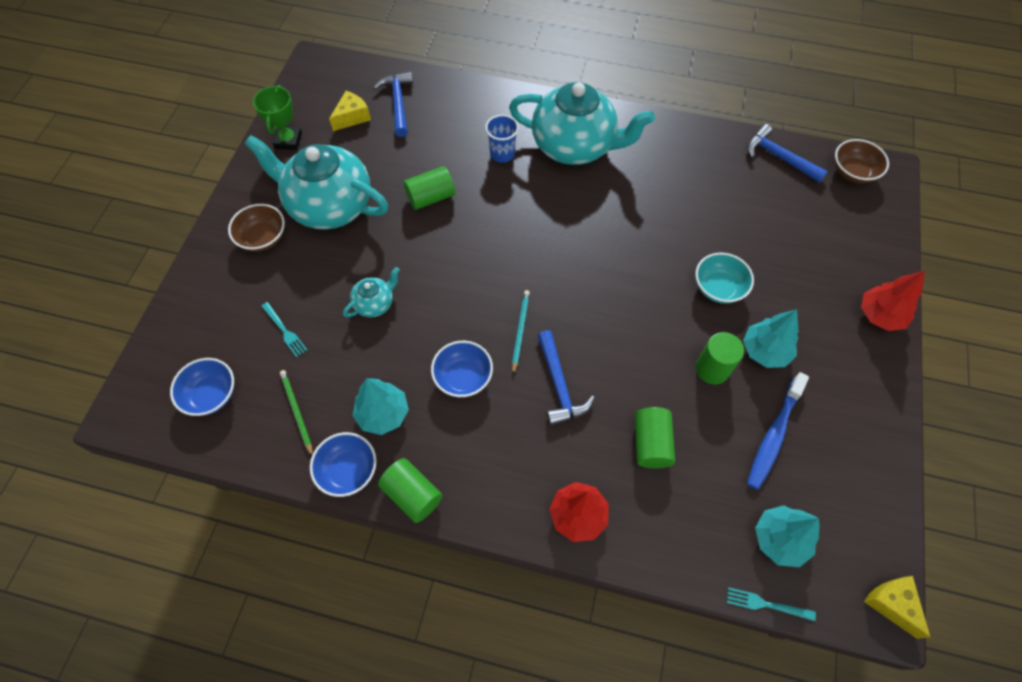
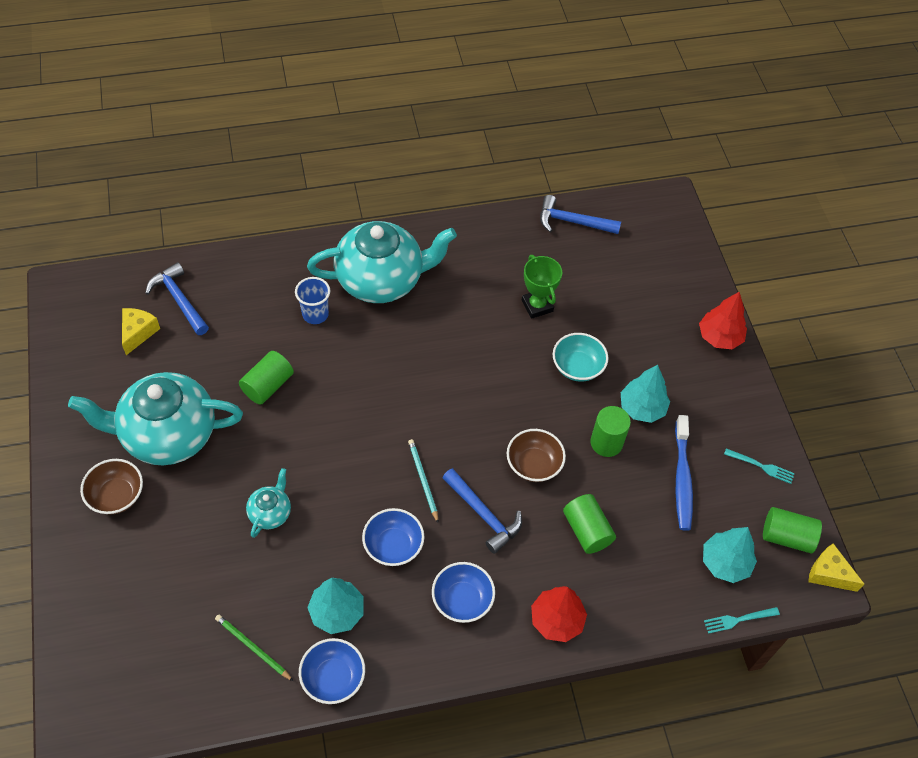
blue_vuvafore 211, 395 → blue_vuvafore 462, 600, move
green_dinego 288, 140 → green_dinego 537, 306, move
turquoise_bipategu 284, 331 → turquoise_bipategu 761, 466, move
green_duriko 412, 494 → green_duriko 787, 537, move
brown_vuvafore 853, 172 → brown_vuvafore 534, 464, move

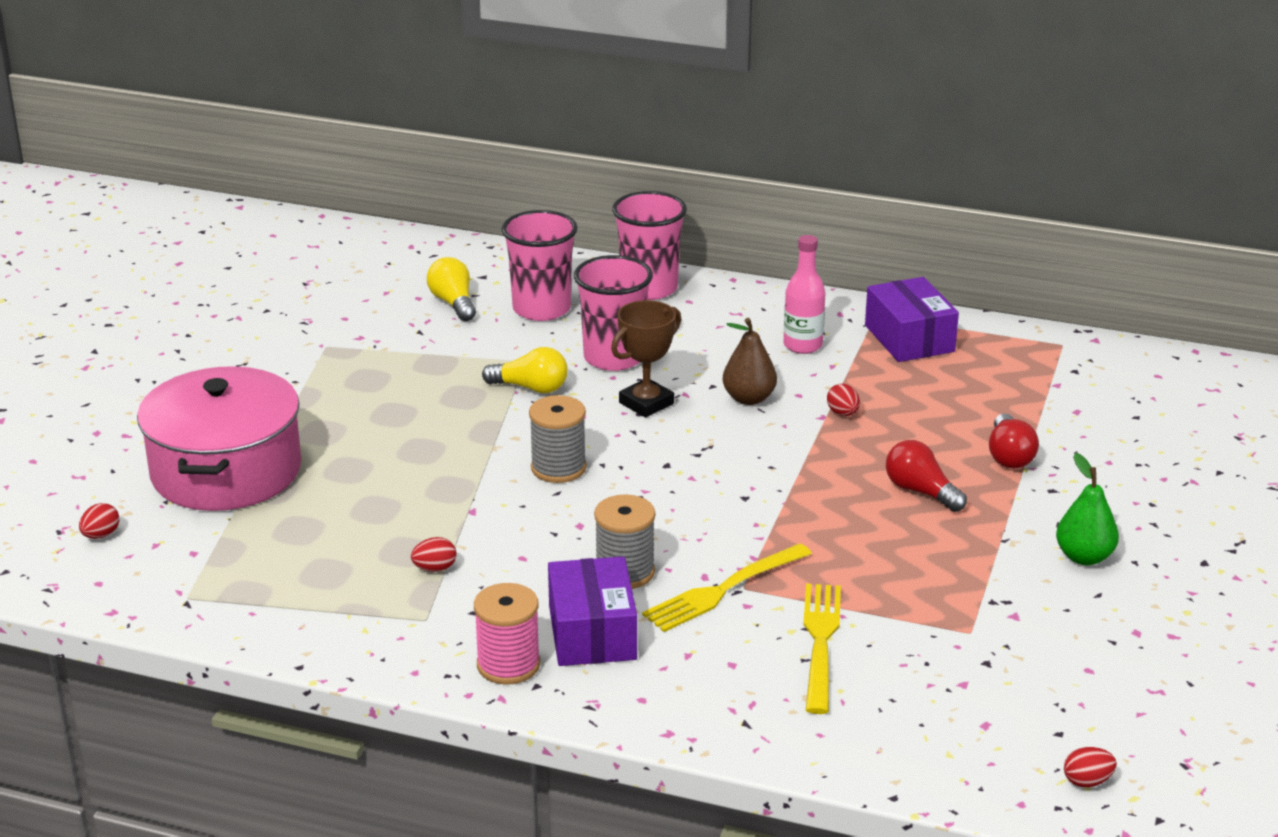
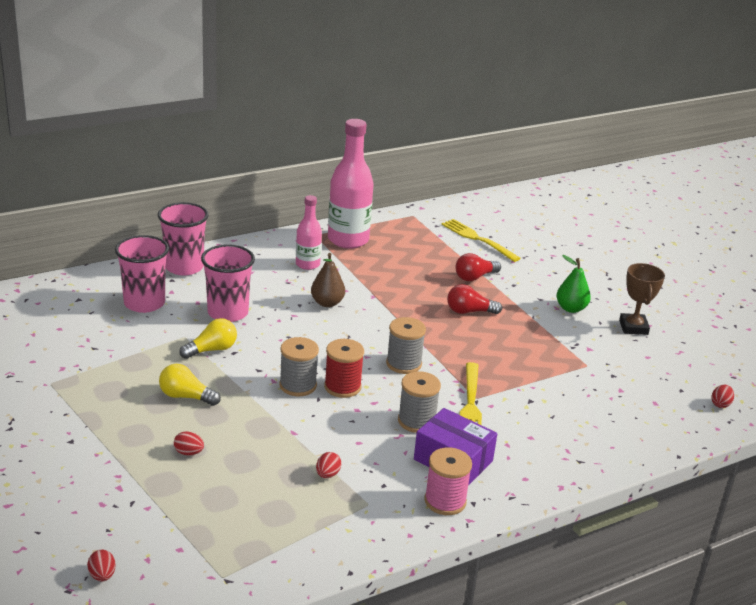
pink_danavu 226, 471 → -
- → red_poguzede 342, 387
- → grey_poguzede 404, 364
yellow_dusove 453, 303 → yellow_dusove 186, 396, move
brown_dinego 646, 403 → brown_dinego 633, 327, move
yellow_bipategu 820, 642 → yellow_bipategu 478, 239, move
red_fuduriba 843, 413 → red_fuduriba 188, 453, move
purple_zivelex 909, 338 → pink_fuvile 348, 240
red_dusove 1009, 456 → red_dusove 475, 277, 105 degrees clockwise

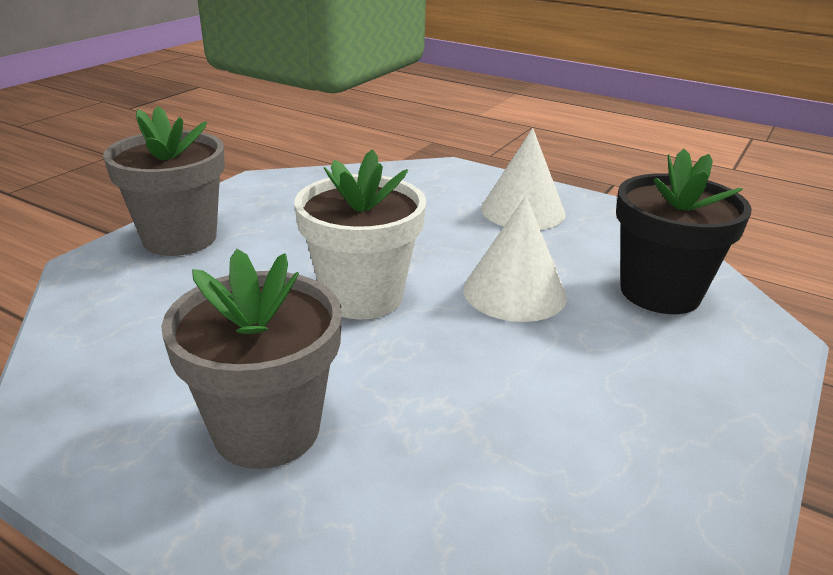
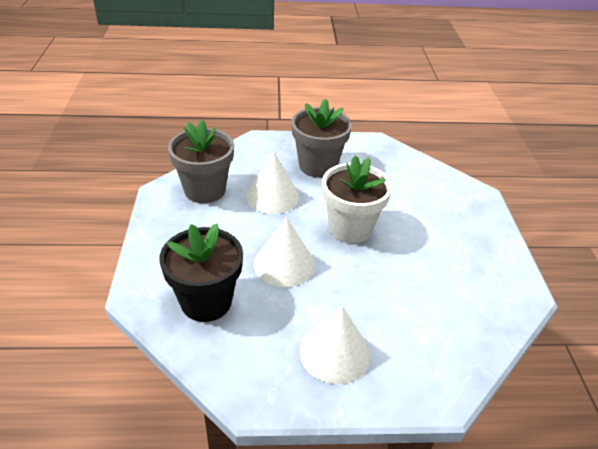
- → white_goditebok 272, 196
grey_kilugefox 180, 238 → grey_kilugefox 205, 190, move

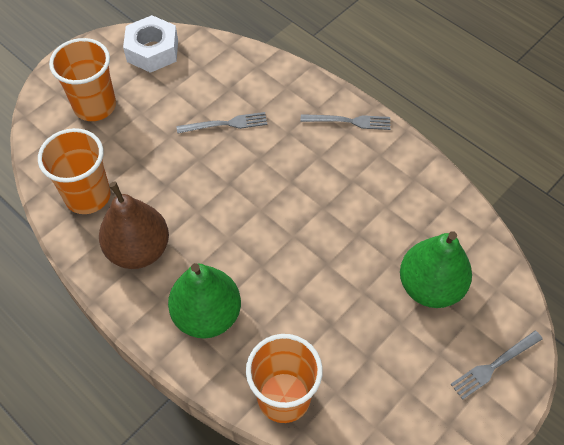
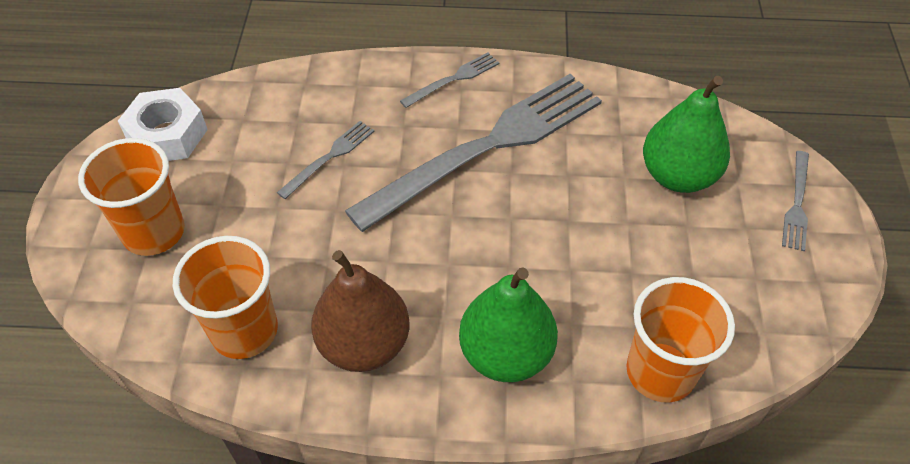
- → grey_bipategu 487, 147

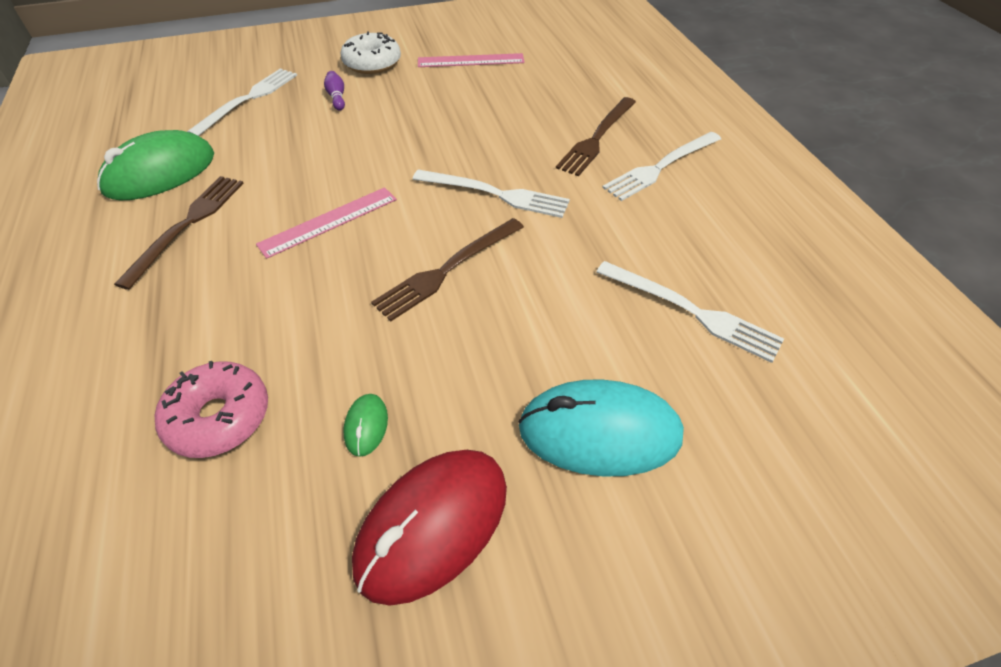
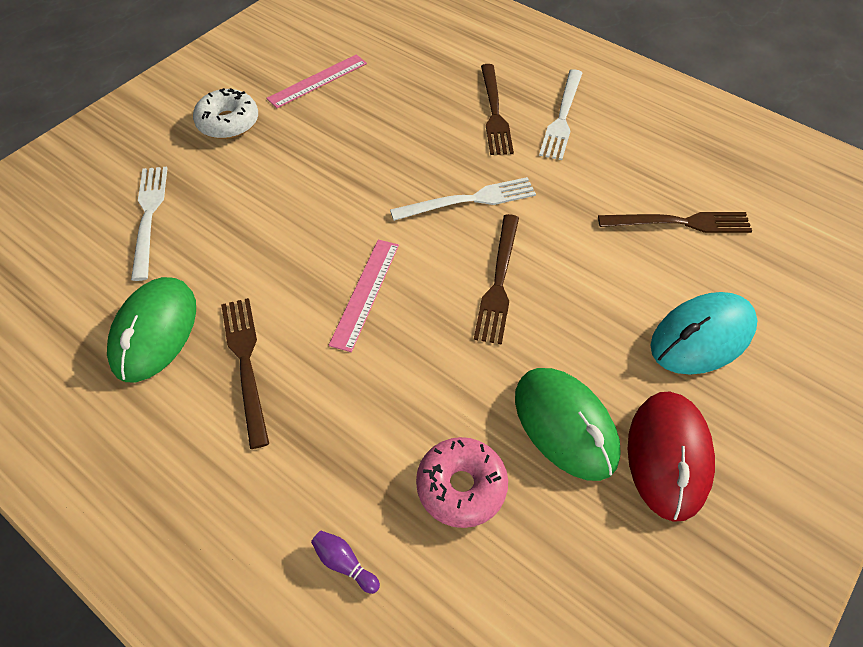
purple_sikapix 337, 97 → purple_sikapix 344, 563, move
white_bipategu 691, 311 → brown_bipategu 680, 223
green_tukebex 366, 426 → green_tukebex 565, 425, x2.33

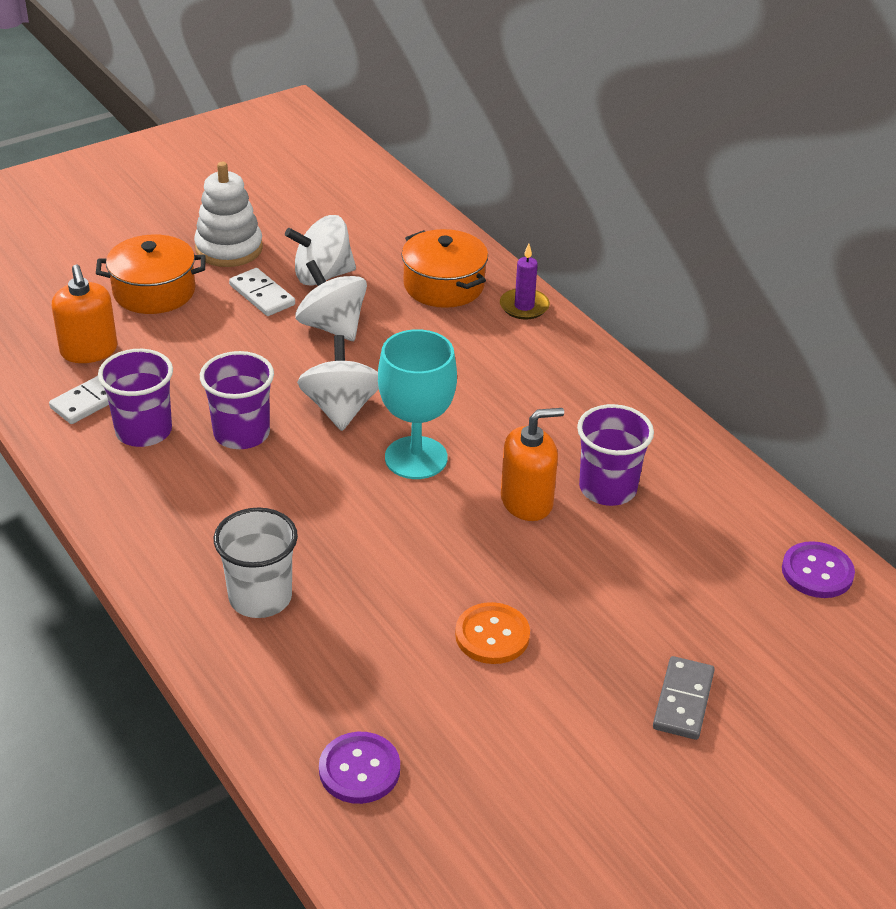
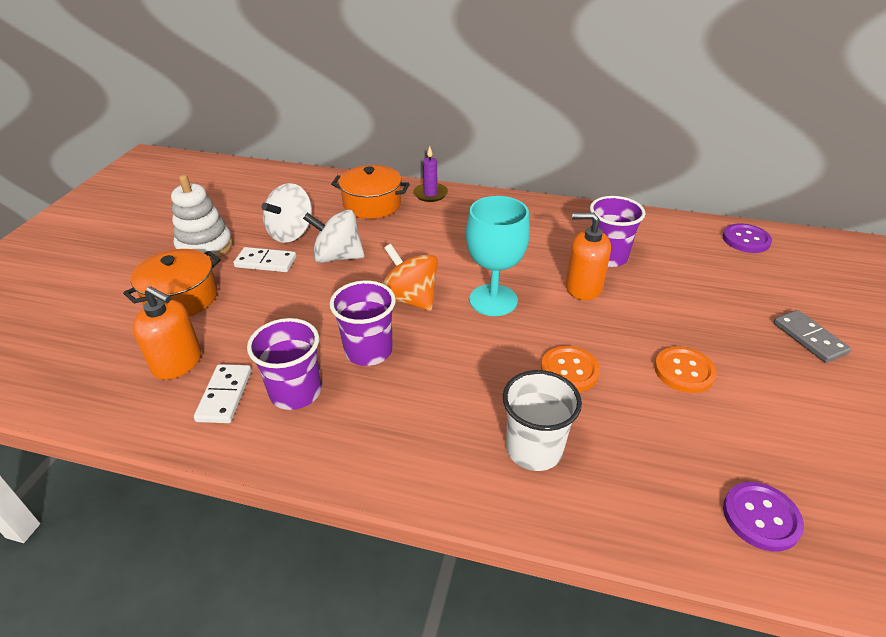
- → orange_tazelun 569, 370
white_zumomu 341, 409 → orange_zumomu 410, 299
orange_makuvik 527, 501 → orange_makuvik 583, 287, 105 degrees counterclockwise

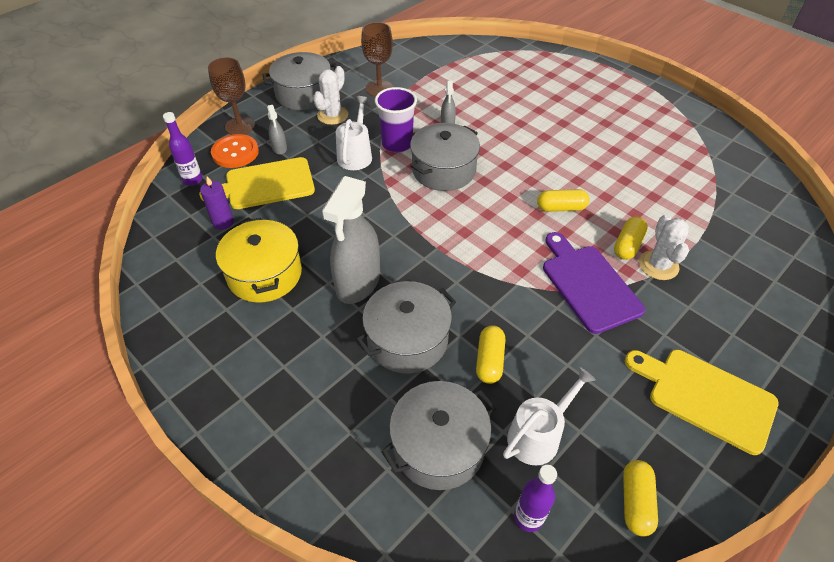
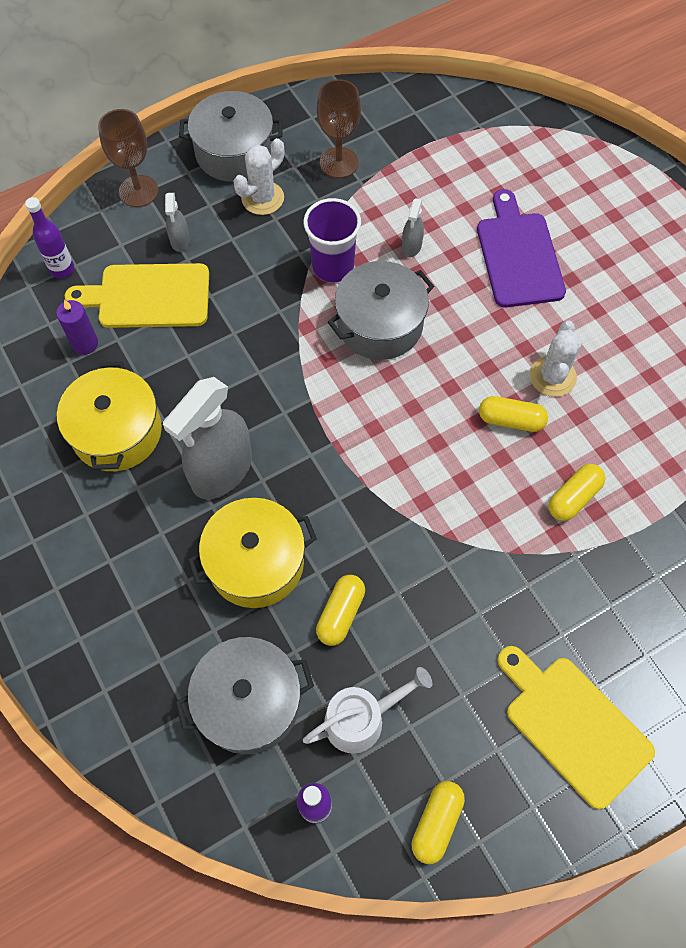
orange_tazelun 235, 152 → -
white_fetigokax 355, 155 → -
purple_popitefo 588, 284 → purple_popitefo 518, 255, move
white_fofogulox 658, 265 → white_fofogulox 552, 376, move
grey_danavu 407, 340 → yellow_danavu 256, 562

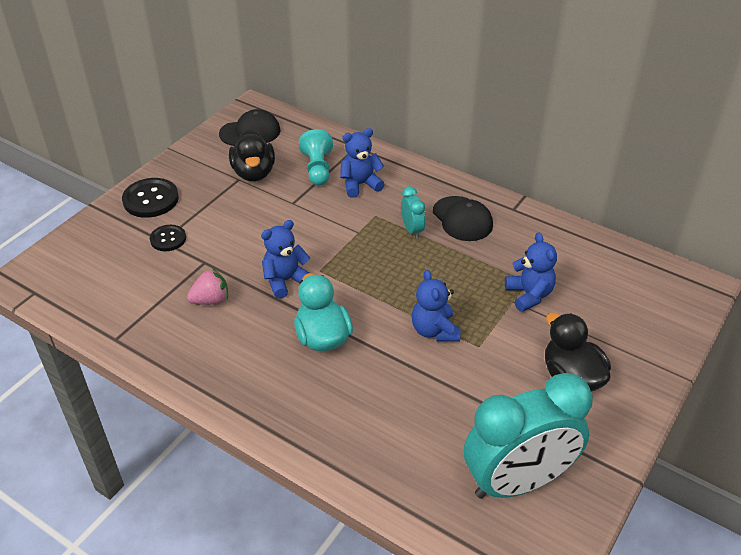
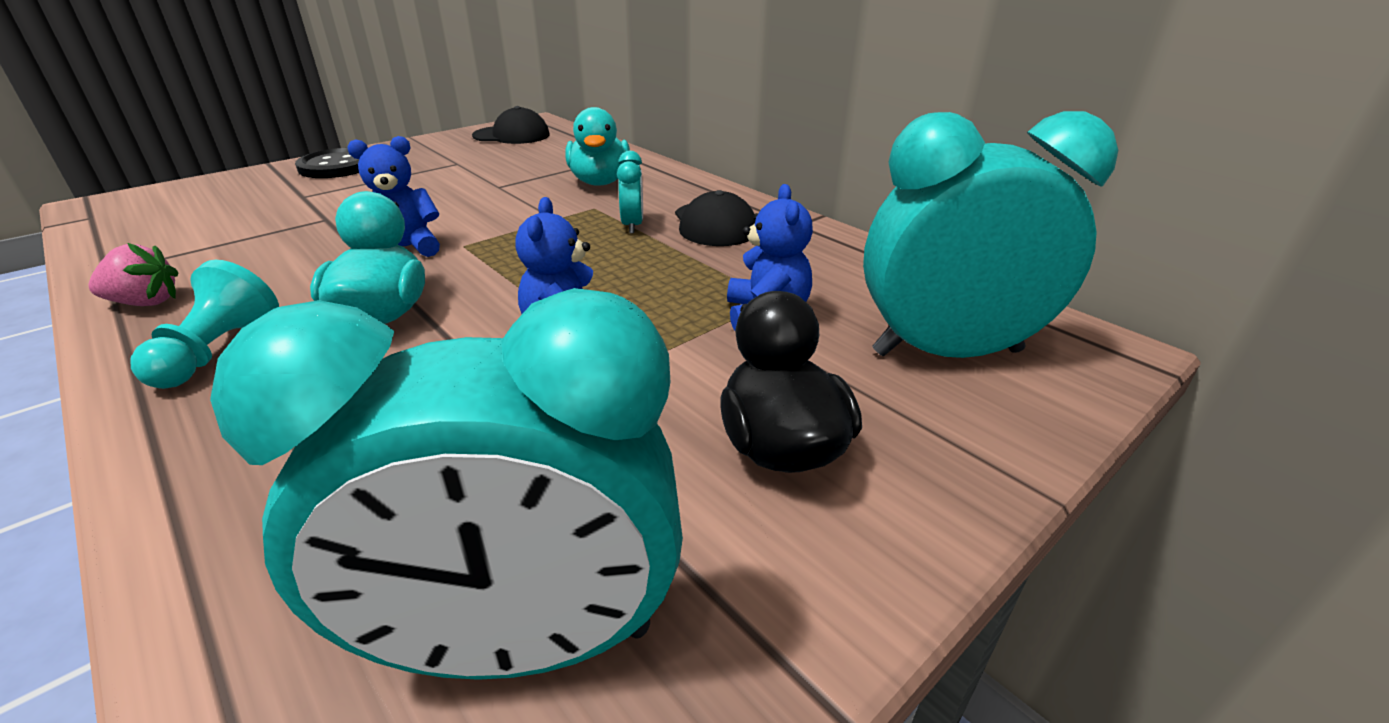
black_tazelun 168, 239 → -
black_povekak 254, 173 → -
- → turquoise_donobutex 947, 352
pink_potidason 211, 300 → pink_potidason 146, 302, move
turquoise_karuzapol 317, 169 → turquoise_karuzapol 218, 352, move
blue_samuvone 360, 184 → turquoise_povekak 600, 182

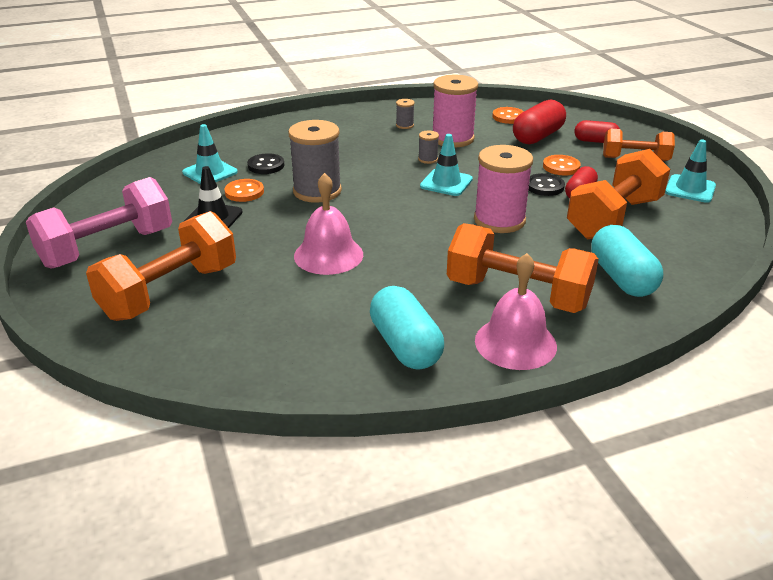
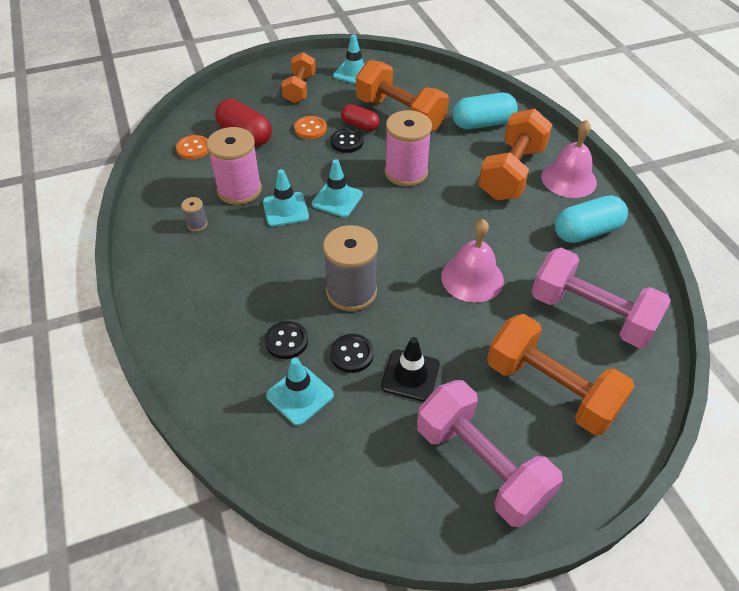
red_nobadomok 595, 141 → -
- → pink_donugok 591, 314
grey_poguzede 428, 159 → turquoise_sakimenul 285, 209
orange_tazelun 244, 192 → black_tazelun 351, 354

